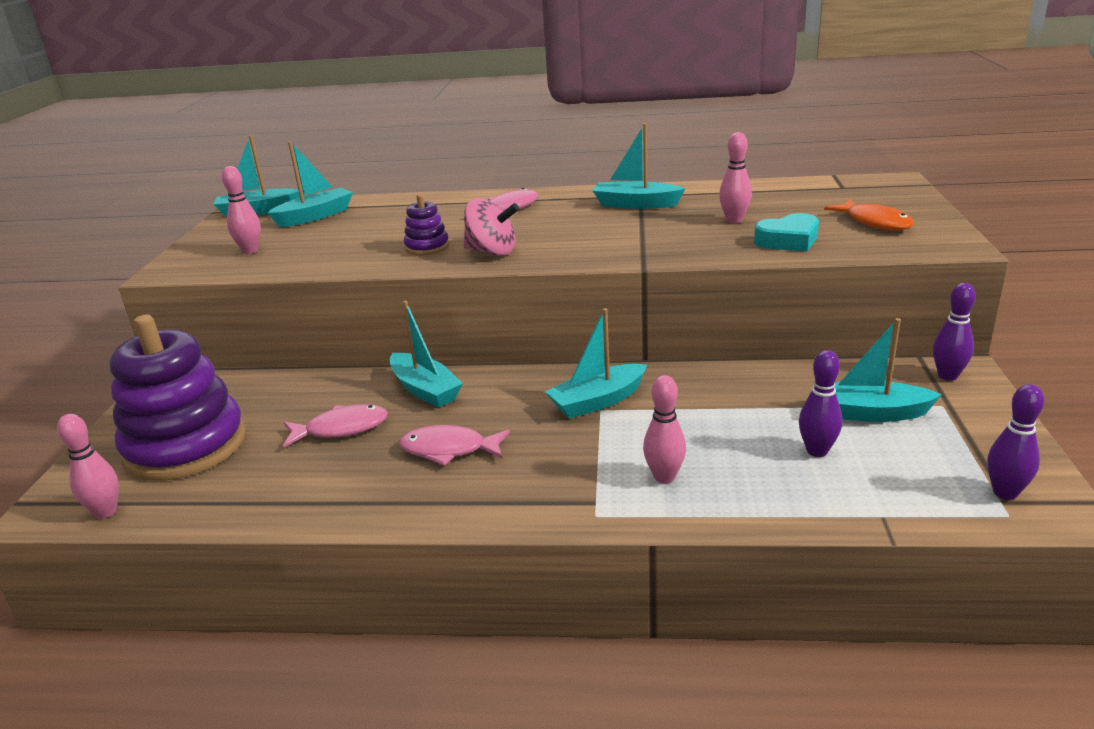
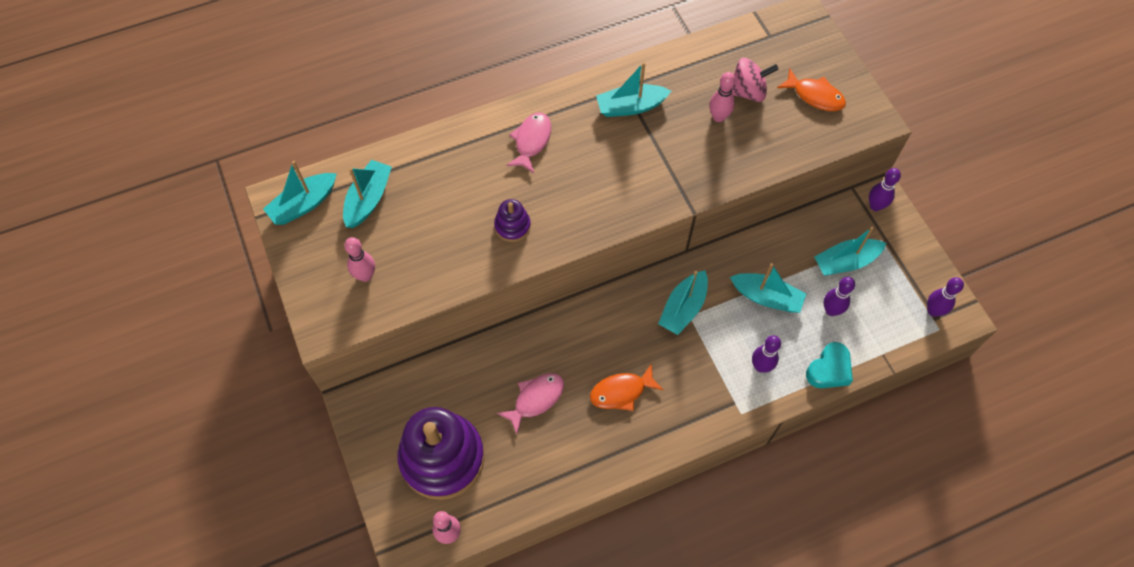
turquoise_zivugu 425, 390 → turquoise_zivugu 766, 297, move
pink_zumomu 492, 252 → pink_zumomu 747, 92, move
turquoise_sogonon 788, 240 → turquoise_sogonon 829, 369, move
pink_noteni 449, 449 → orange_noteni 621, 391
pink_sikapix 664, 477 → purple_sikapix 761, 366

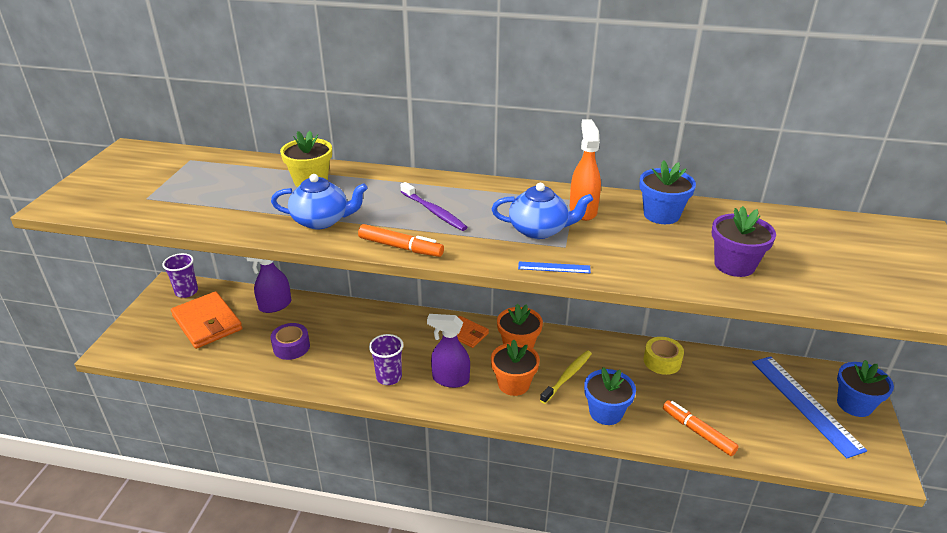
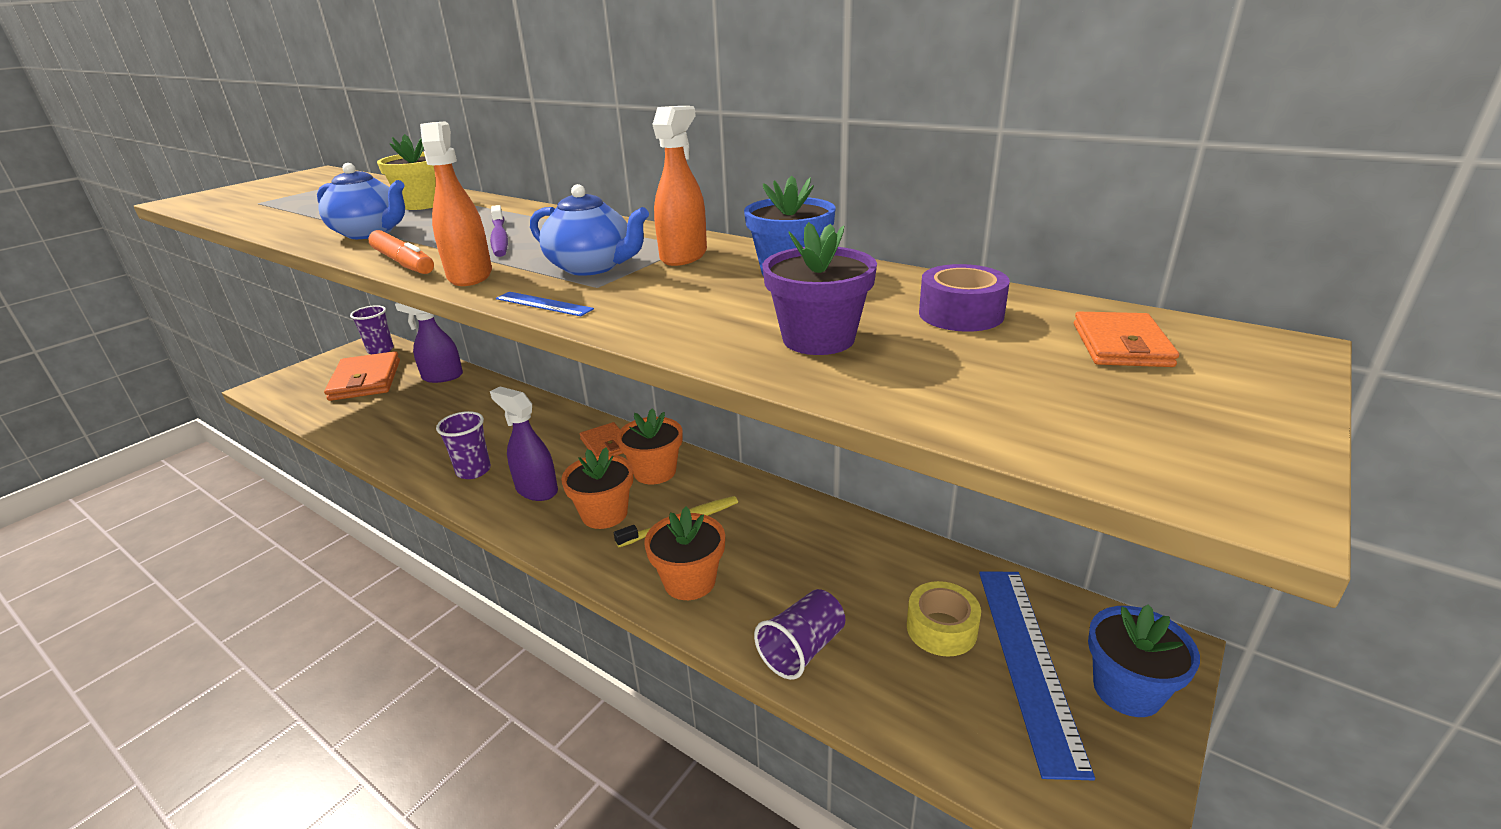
- → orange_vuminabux 470, 275
- → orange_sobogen 1121, 345
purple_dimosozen 291, 347 → purple_dimosozen 960, 314, move
yellow_dimosozen 662, 361 → yellow_dimosozen 941, 629, move
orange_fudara 698, 432 → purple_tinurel 802, 649
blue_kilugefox 606, 412 → orange_kilugefox 689, 581

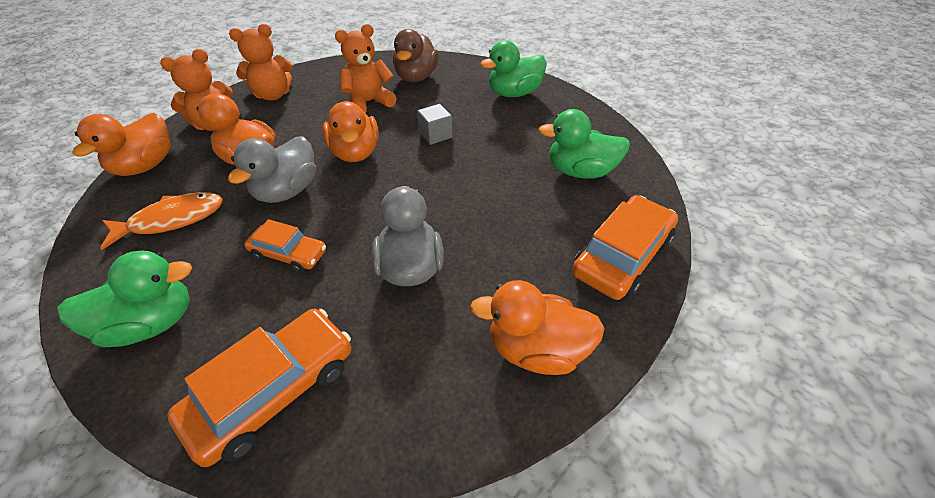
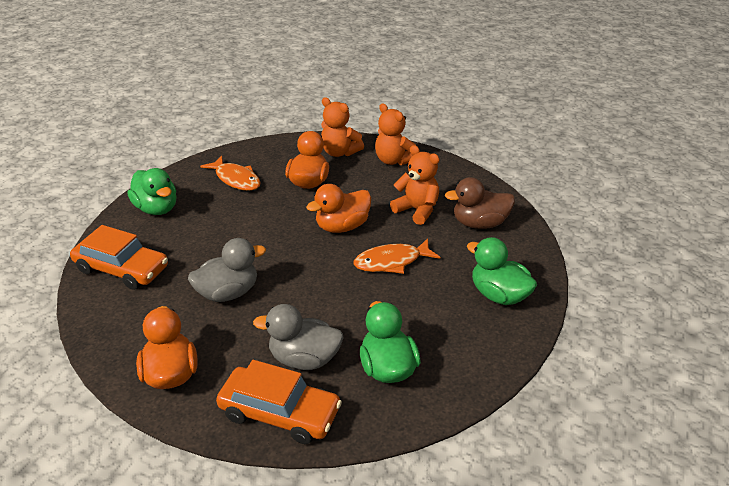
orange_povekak 146, 166 → -
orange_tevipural 289, 254 → -
grey_povekak 287, 191 → grey_povekak 304, 359, move
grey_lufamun 435, 135 → orange_noteni 391, 262

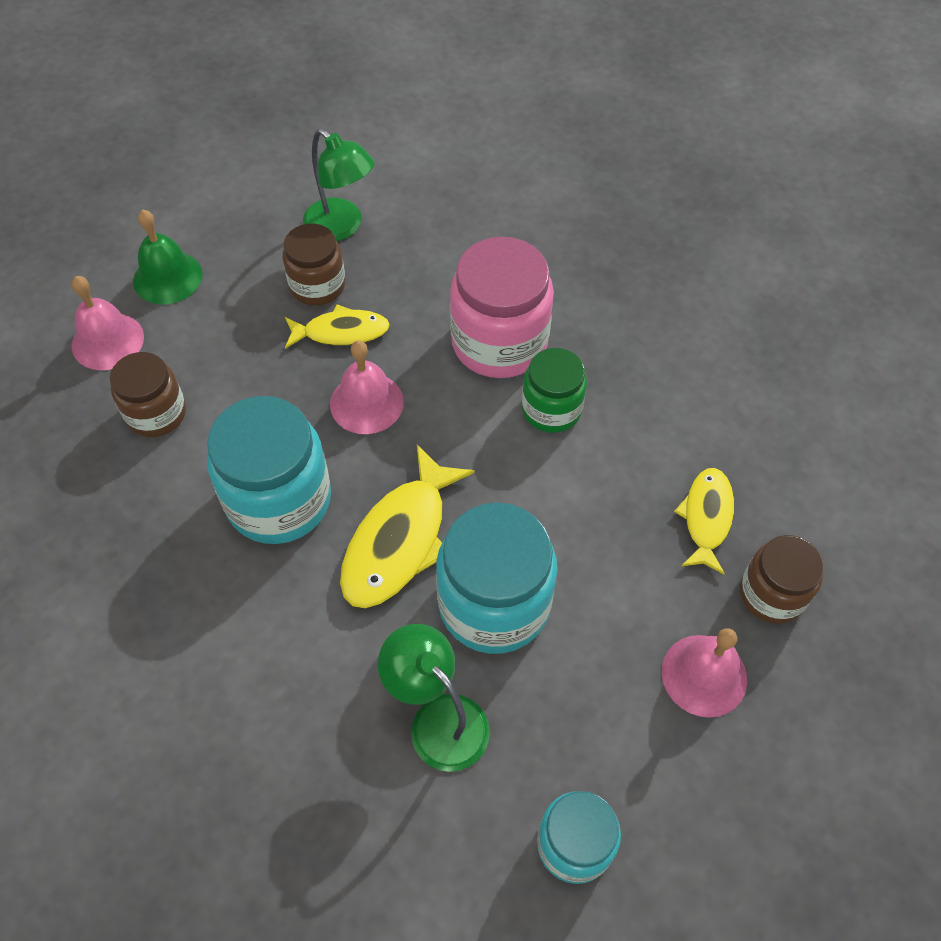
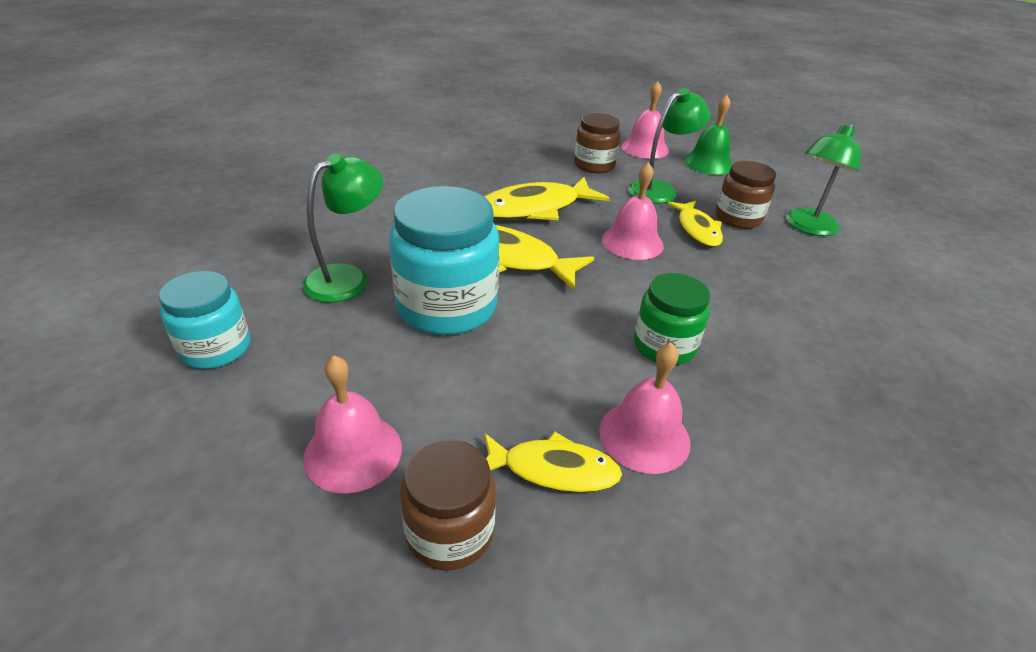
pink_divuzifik 499, 342 → -
- → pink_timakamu 644, 436
- → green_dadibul 659, 189
turquoise_divuzifik 279, 500 → yellow_noteni 535, 209

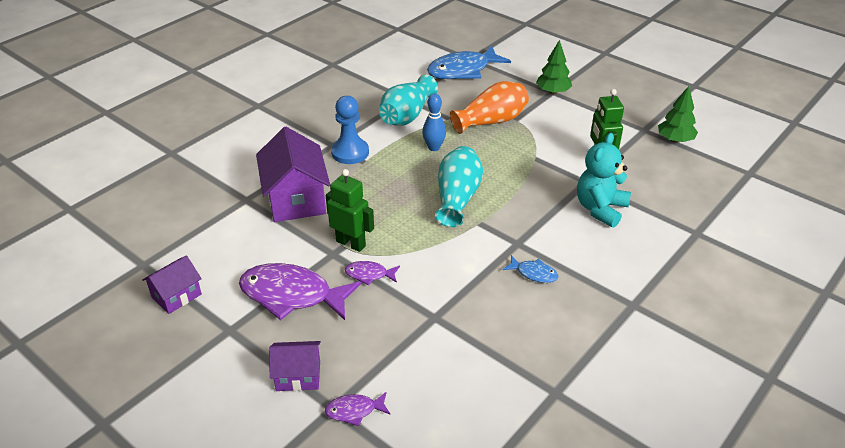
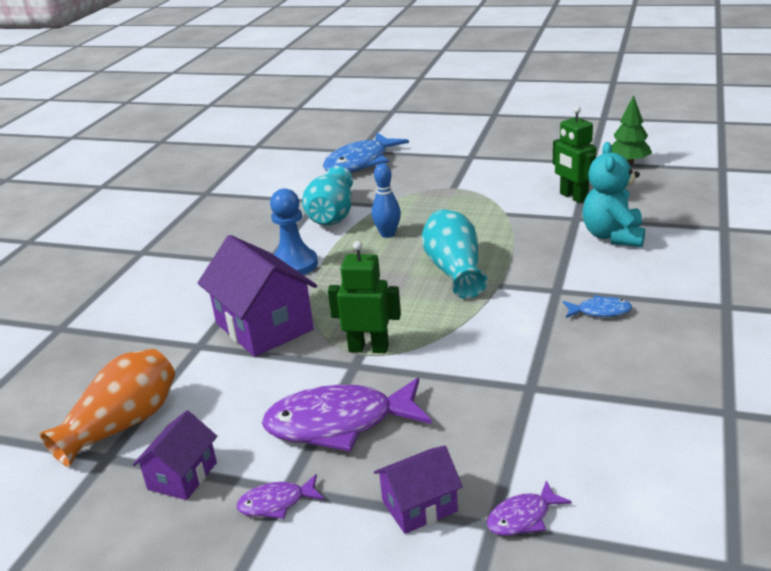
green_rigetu 553, 92 → -
purple_noteni 369, 274 → purple_noteni 276, 503, move
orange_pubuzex 491, 121 → orange_pubuzex 122, 425, move

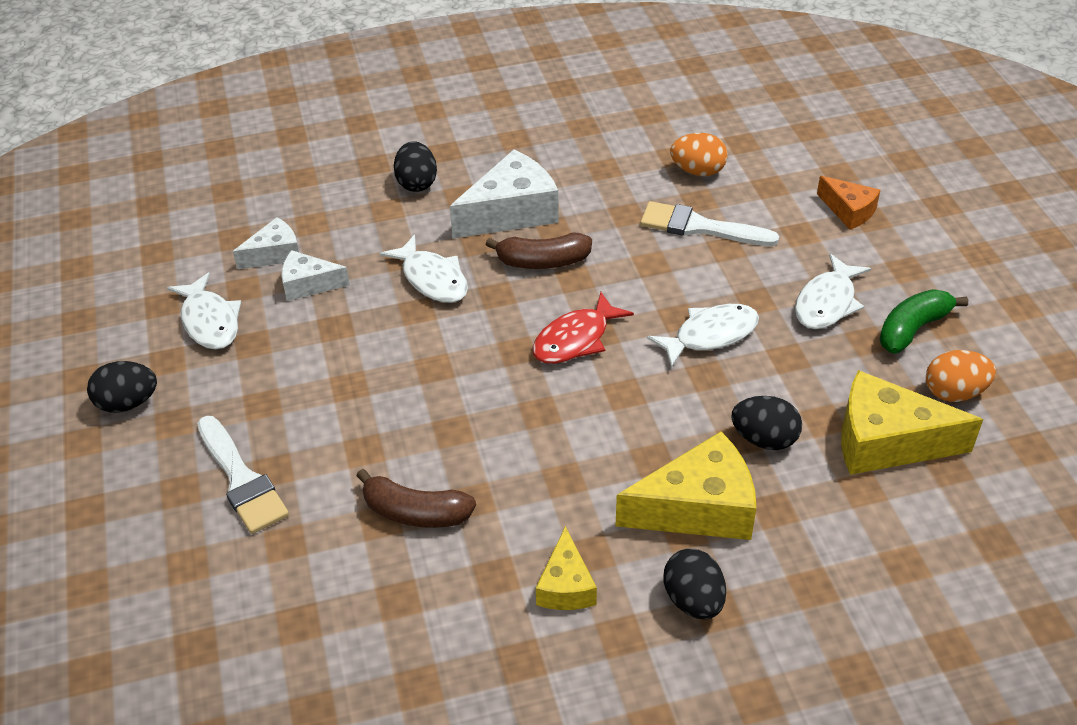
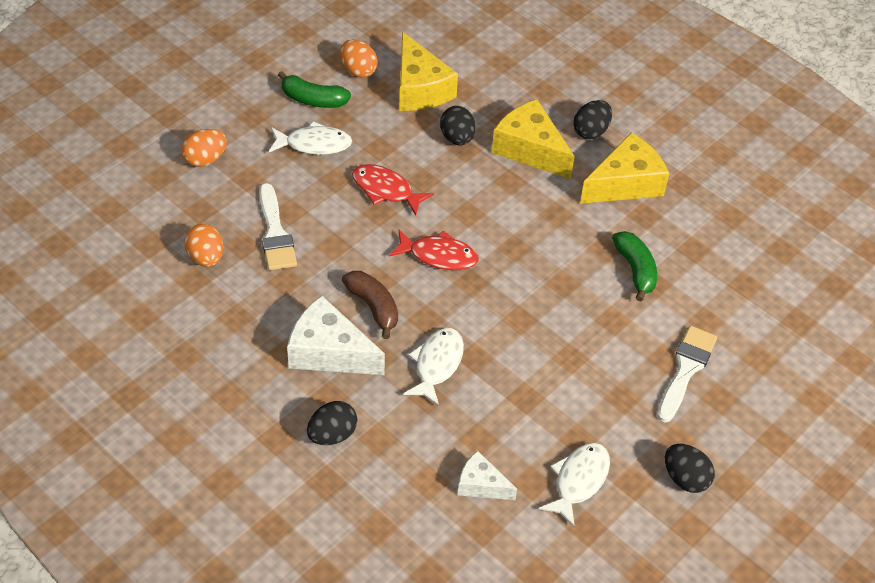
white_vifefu 308, 284 → -
orange_vifefu 849, 211 → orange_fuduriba 205, 159
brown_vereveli 415, 512 → green_vereveli 635, 270
white_noteni 710, 335 → red_noteni 386, 190
yellow_vifefu 566, 586 → yellow_vifefu 625, 183, x1.76

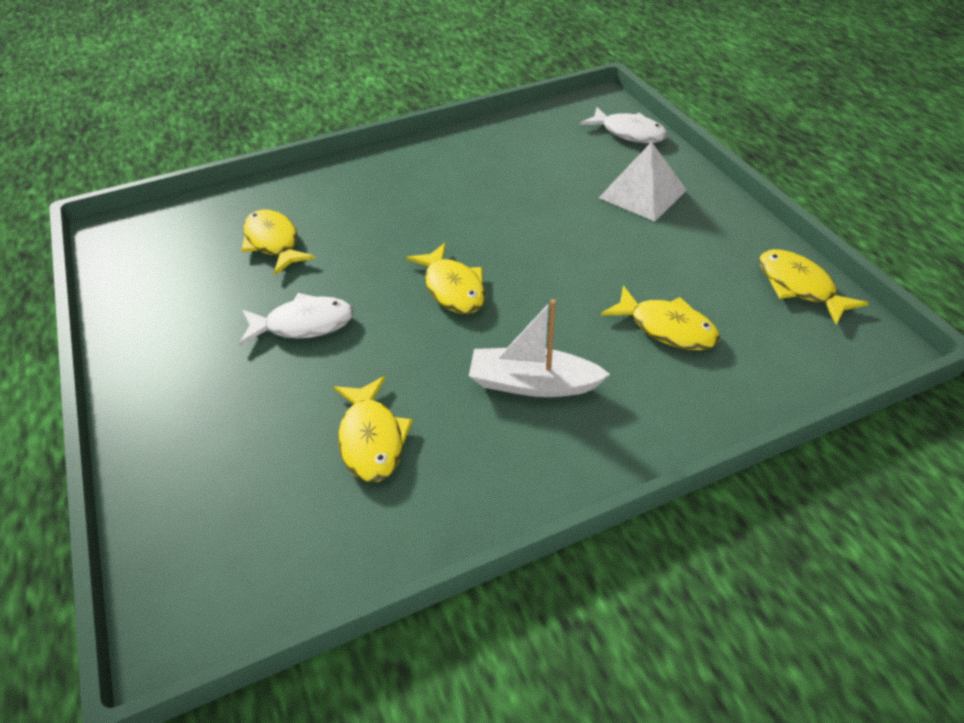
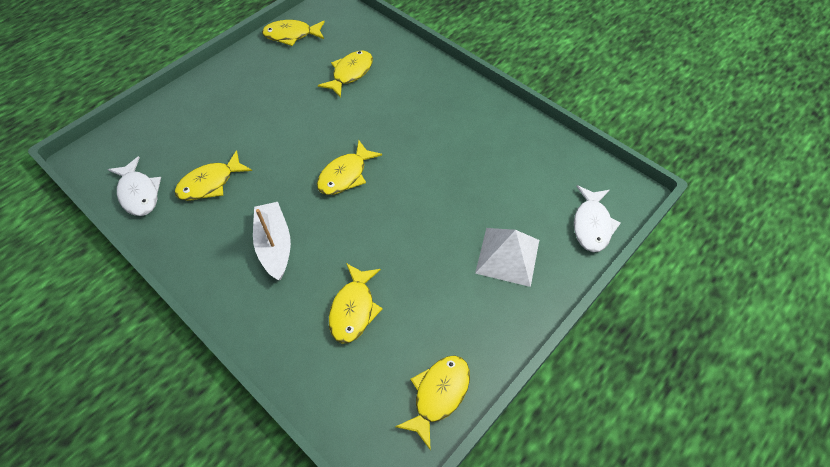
- → yellow_noteni 291, 35
white_noteni 304, 324 → white_noteni 139, 193, move

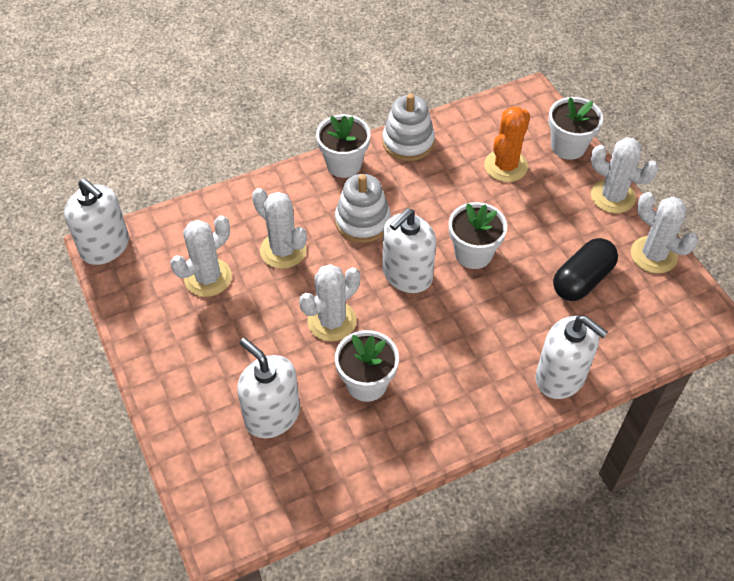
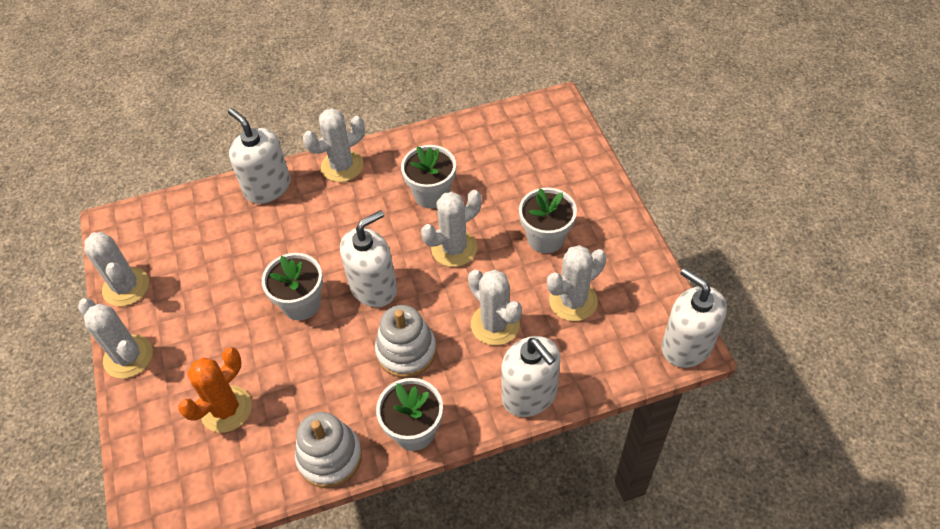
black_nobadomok 582, 280 → -
- → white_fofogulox 342, 166
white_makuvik 272, 415 → white_makuvik 529, 395, move
white_kilugefox 568, 146 → white_kilugefox 546, 238, move

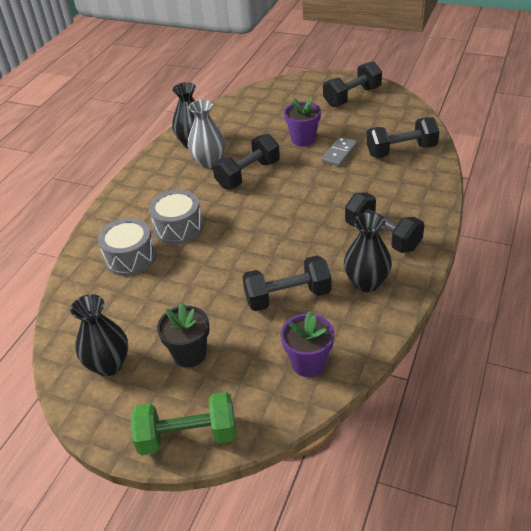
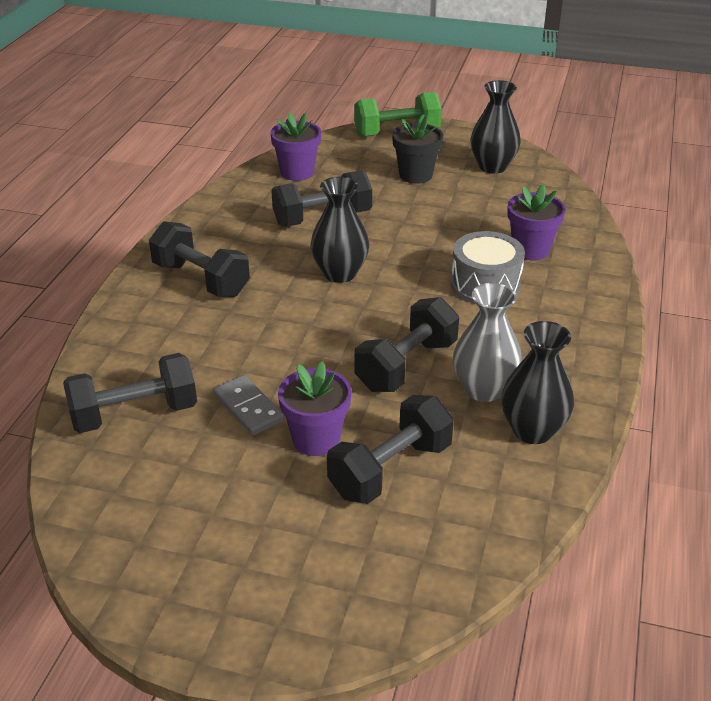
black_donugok 352, 97 → black_donugok 390, 470, move
black_pubuzex 366, 282 → black_pubuzex 340, 273, move
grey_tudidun 130, 258 → purple_kilugefox 530, 250
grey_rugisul 339, 153 → grey_rugisul 248, 408, 60 degrees counterclockwise

